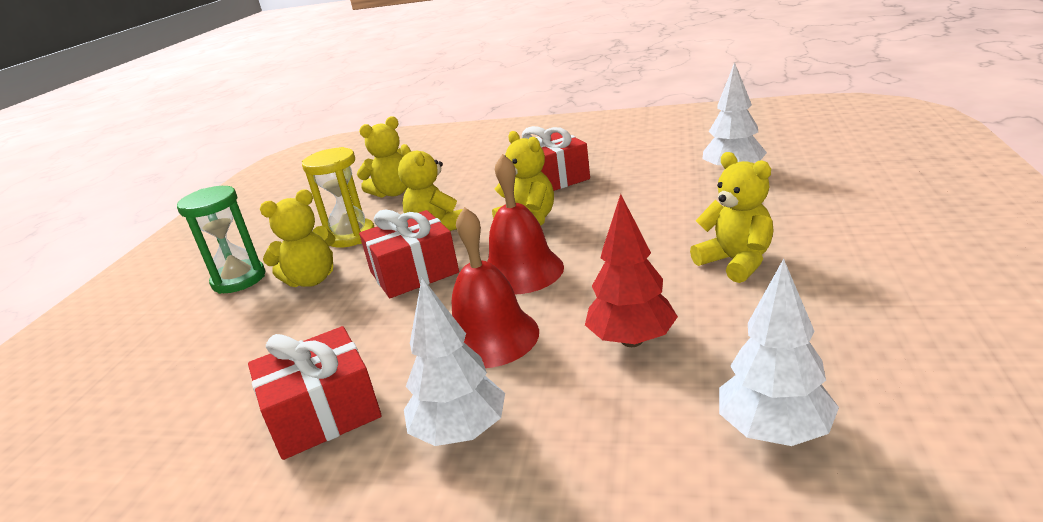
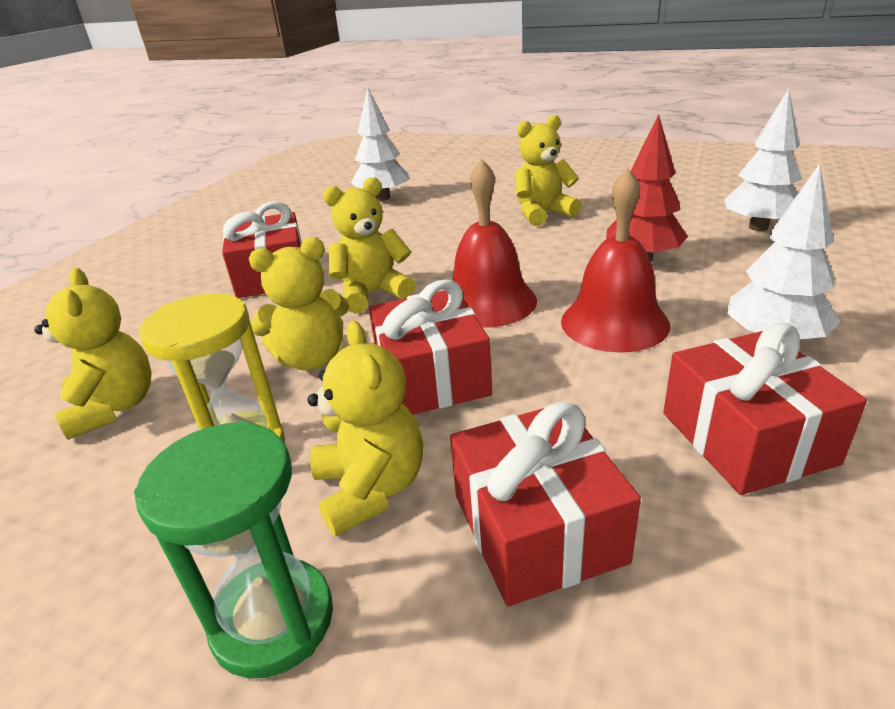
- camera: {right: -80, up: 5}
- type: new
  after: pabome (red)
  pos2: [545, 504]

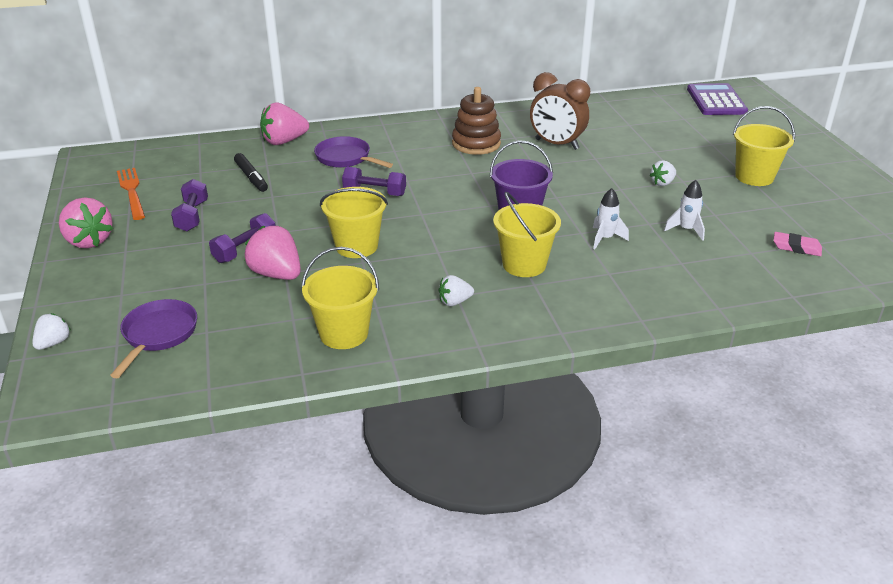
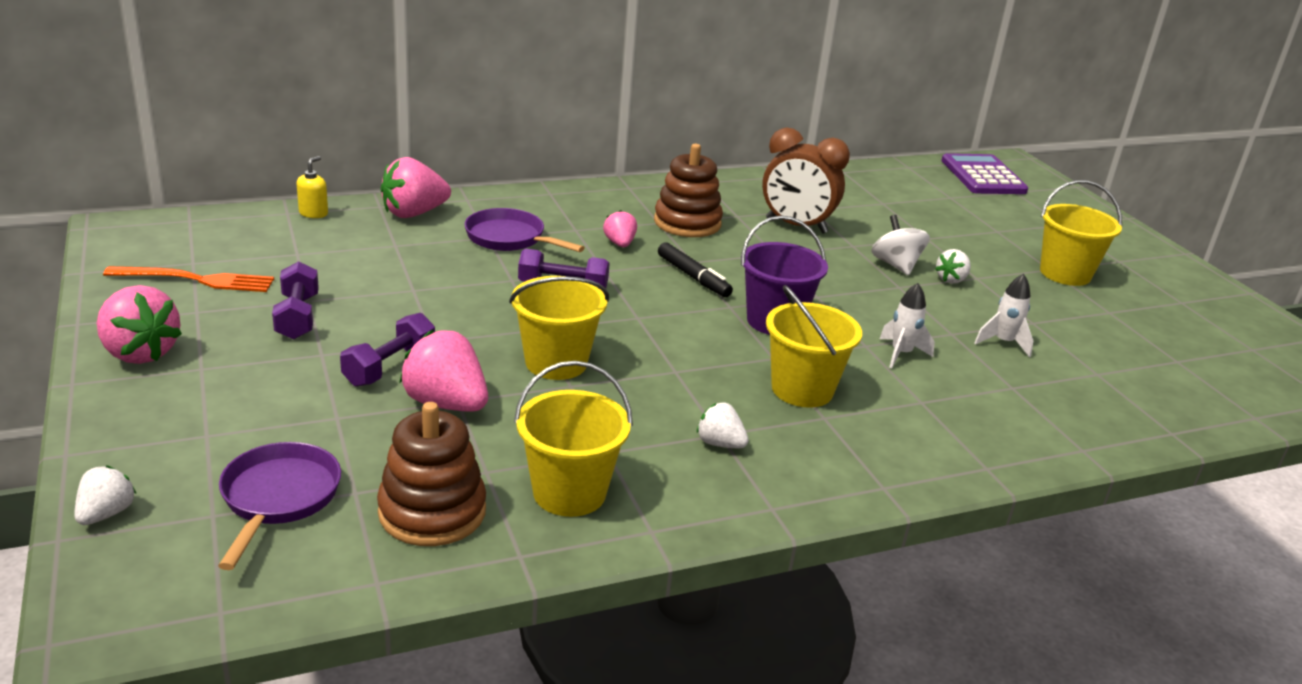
- camera: {right: -10, up: -5}
- type: gone
  before: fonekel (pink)
  pos1: [798, 244]
- type: new
  after: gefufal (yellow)
  pos2: [312, 187]
- type: new
  after: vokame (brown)
  pos2: [431, 474]
- type: new
  after: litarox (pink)
  pos2: [620, 228]
- type: new
  after: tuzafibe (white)
  pos2: [900, 245]
- type: shifted
  before: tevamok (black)
  pos1: [251, 172]
  pos2: [695, 269]
- type: rotated
  before: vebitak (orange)
  pos1: [131, 194]
  pos2: [188, 279]
  turn: 120
- type: rotated
  before: litarox (white)
  pos1: [456, 290]
  pos2: [723, 425]
  turn: 60

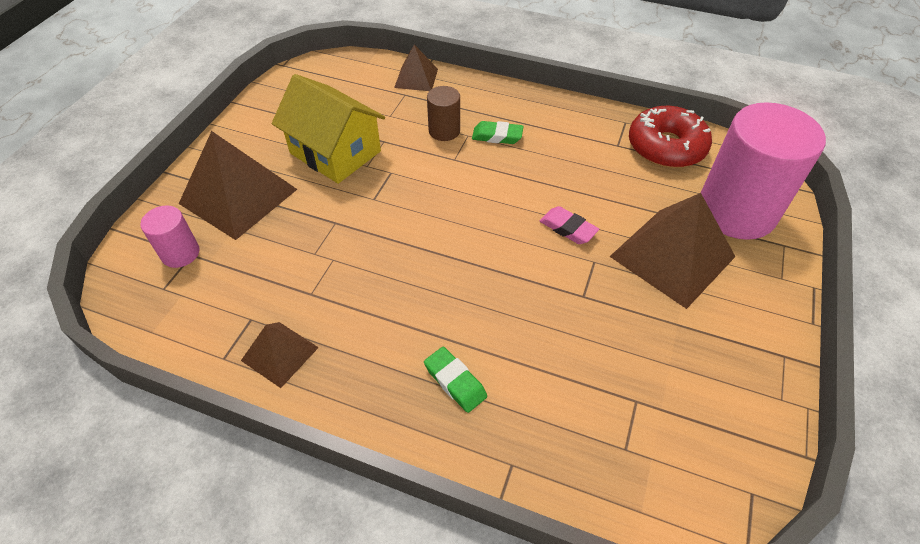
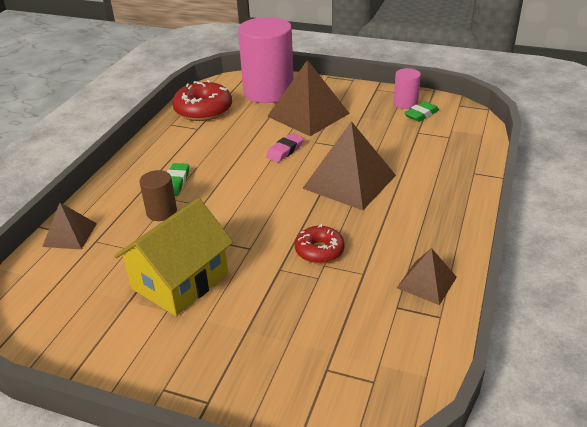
- camera: {right: -90, up: -15}
- type: new
  after: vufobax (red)
  pos2: [319, 244]
- type: shifted
  before: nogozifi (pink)
  pos1: [170, 237]
  pos2: [407, 88]
- type: shifted
  before: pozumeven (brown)
  pos1: [238, 185]
  pos2: [349, 165]
- type: shifted
  before: fonekel (green)
  pos1: [455, 380]
  pos2: [421, 111]

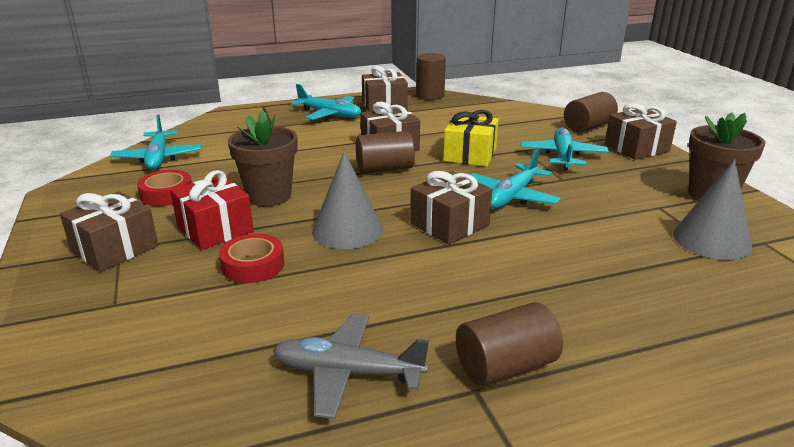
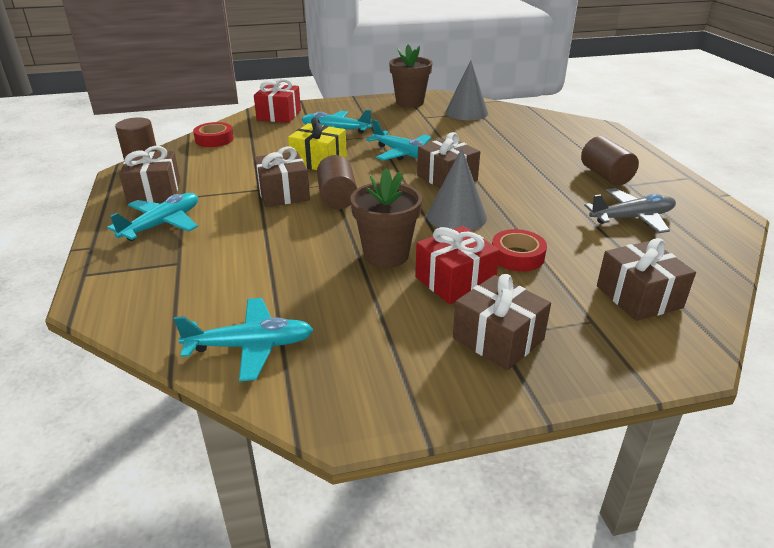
- camera: {right: -85, up: 5}
- type: shifted
  before: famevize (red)
  pos1: [164, 188]
  pos2: [213, 134]
- type: shifted
  before: pabome (brown)
  pos1: [641, 131]
  pos2: [646, 279]
- type: swapped
  before: nogozifi (brown)
  after: pabome (red)
  pos1: [591, 112]
  pos2: [277, 101]
- type: rotated
  before: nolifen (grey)
  pos1: [351, 366]
  pos2: [630, 210]
  turn: -120

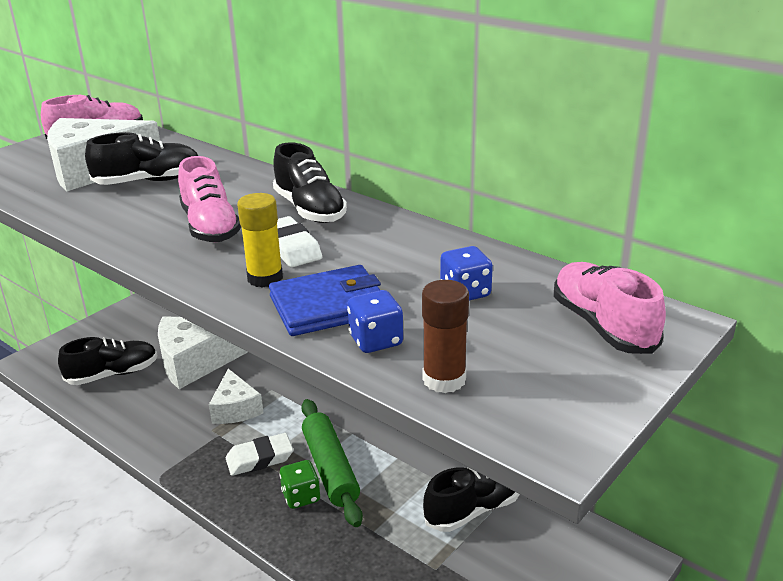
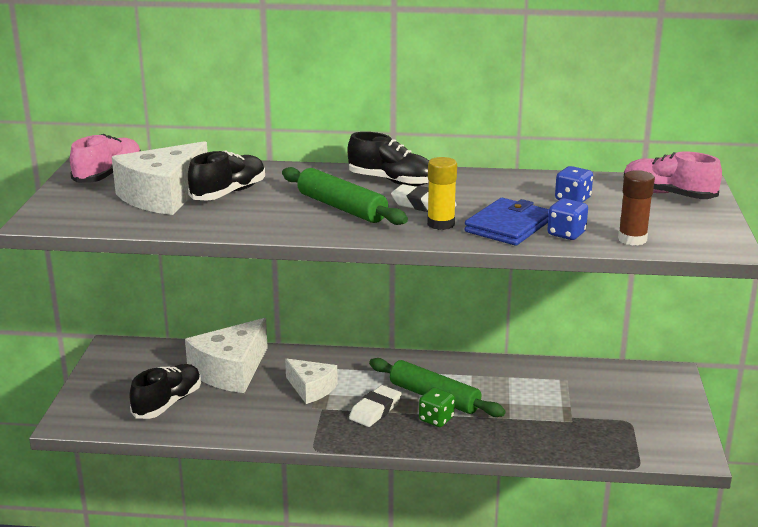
- camera: {right: -35, up: -5}
- type: gone
  before: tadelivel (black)
  pos1: [471, 499]
- type: swapped
  before: tadelivel (pink)
  after: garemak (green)
  pos1: [209, 199]
  pos2: [345, 196]

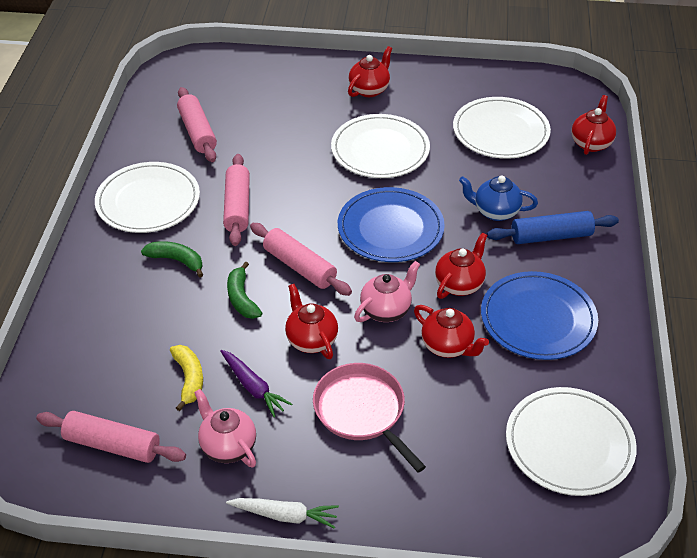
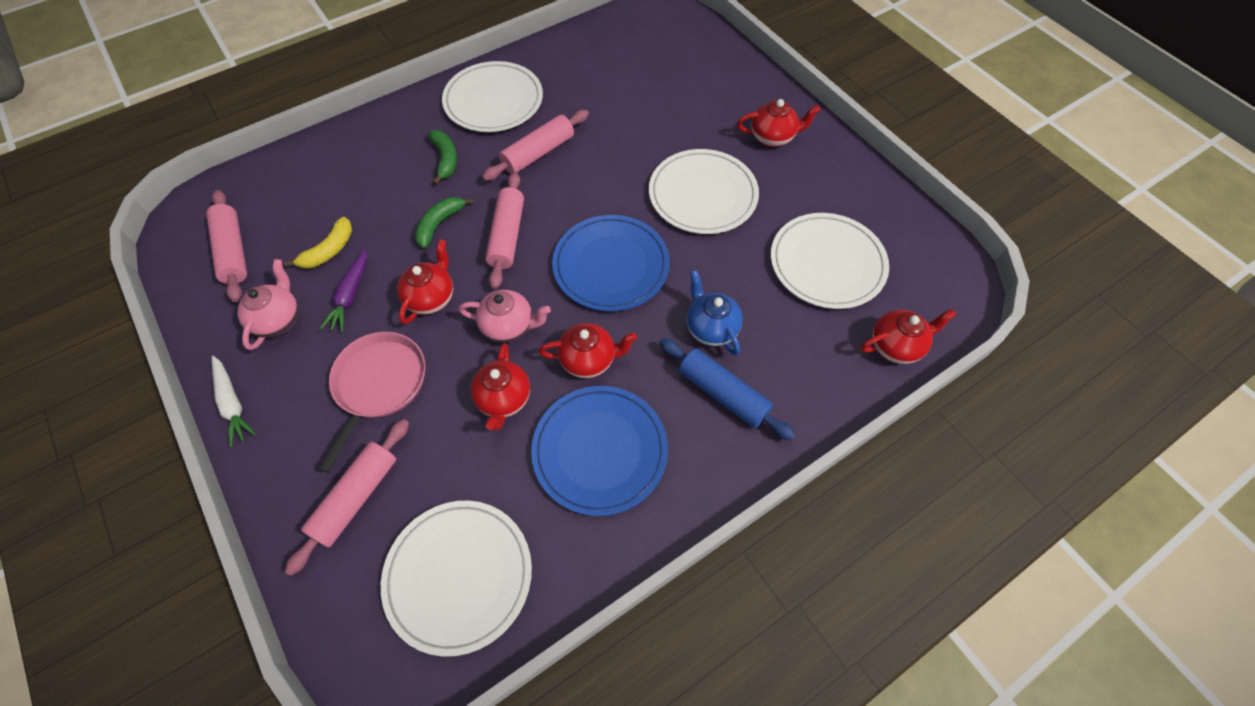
- camera: {right: 50, up: 15}
- type: shifted
  before: garemak (pink)
  pos1: [197, 124]
  pos2: [347, 497]

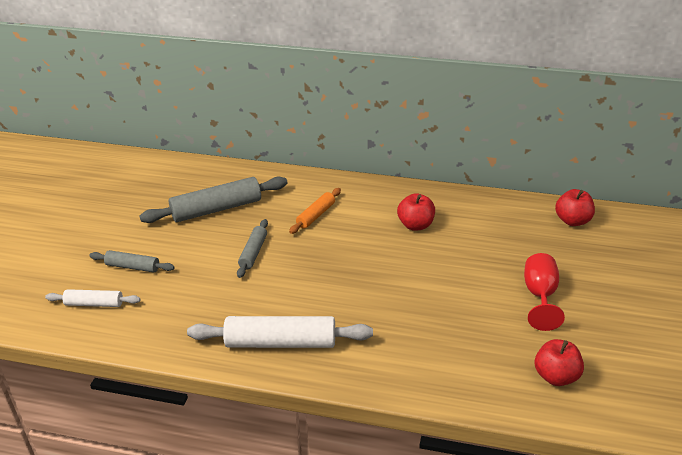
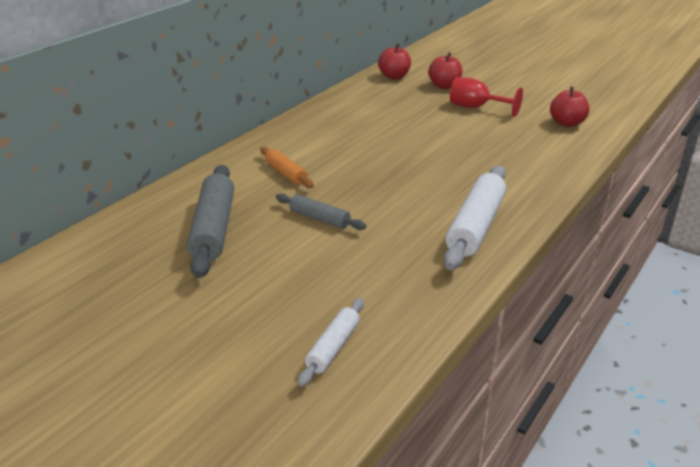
- camera: {right: -70, up: -5}
- type: gone
  before: garemak (grey)
  pos1: [132, 261]
- type: shifted
  before: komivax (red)
  pos1: [416, 212]
  pos2: [446, 70]

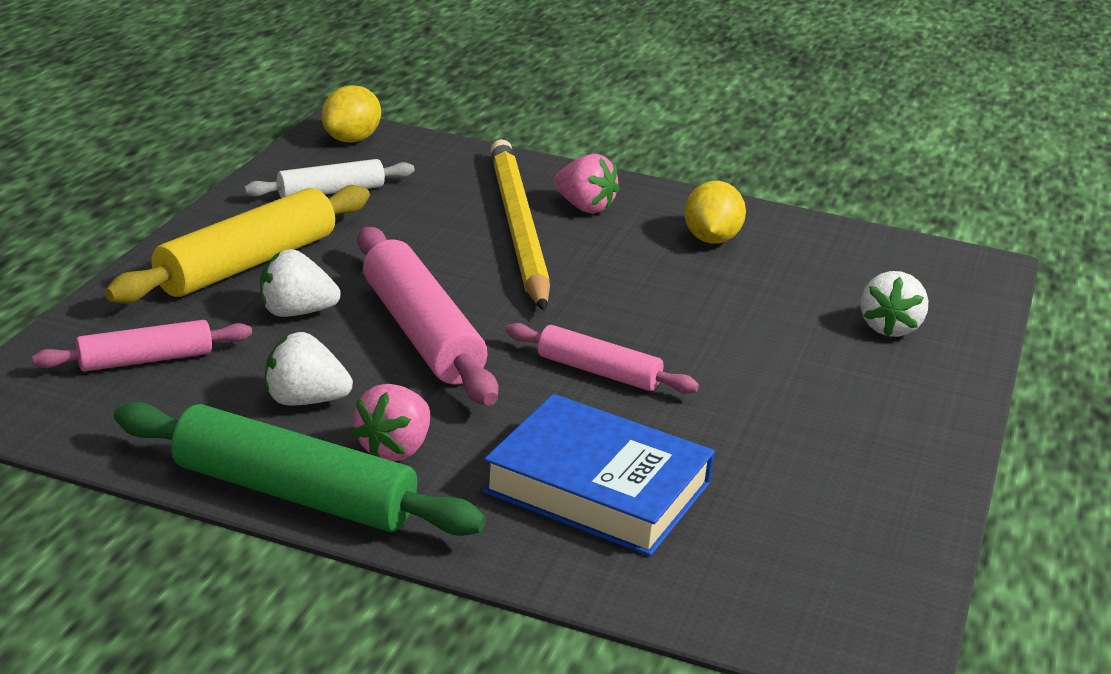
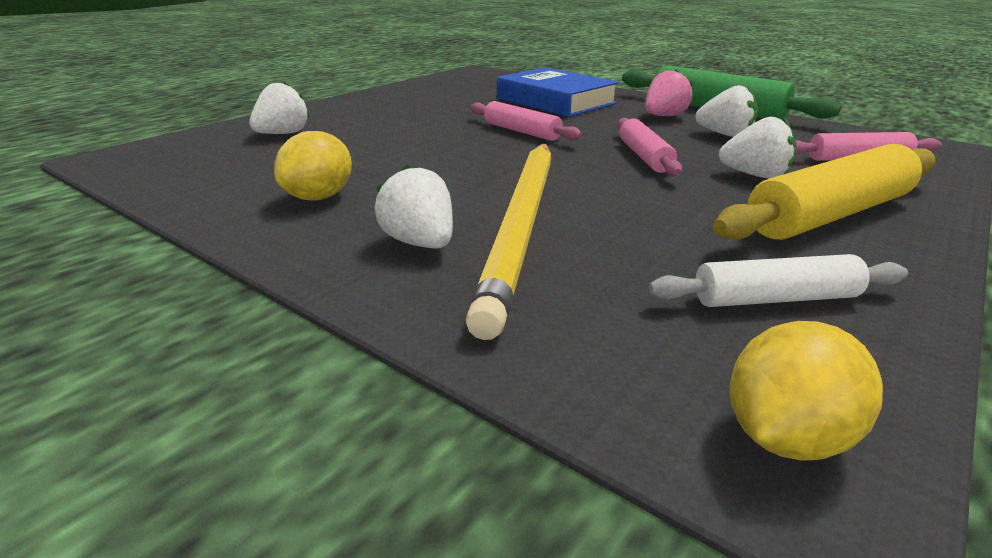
- camera: {right: -160, up: 0}
- type: repainted
  before: litarox (pink)
  after: litarox (white)
  pos1: [587, 184]
  pos2: [414, 207]
- type: scaled
  before: garemak (pink)
  pos1: [428, 316]
  pos2: [650, 147]
  scale: 0.59

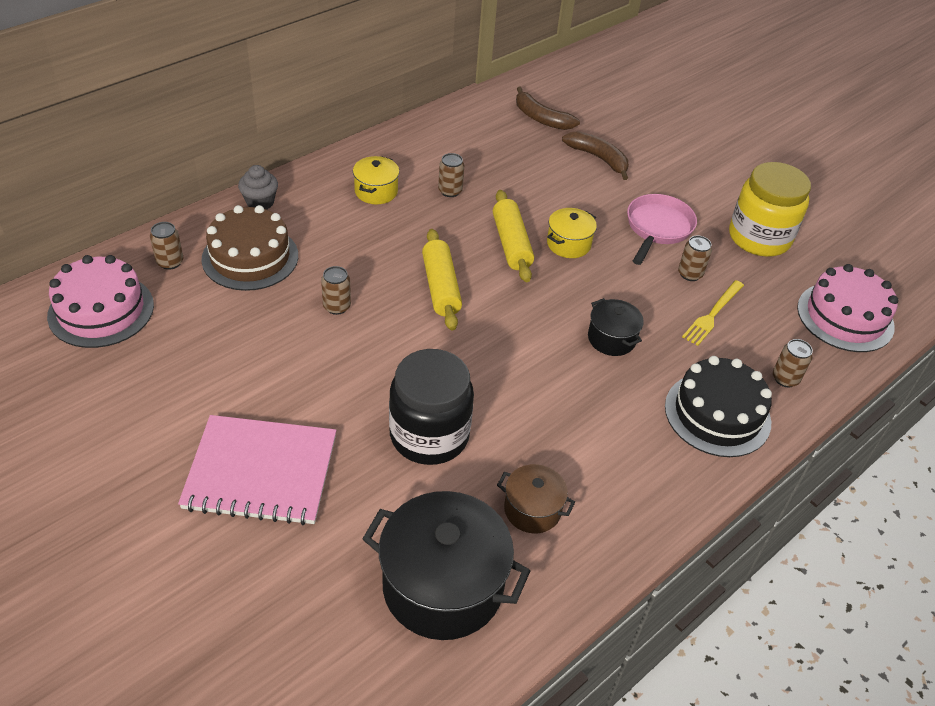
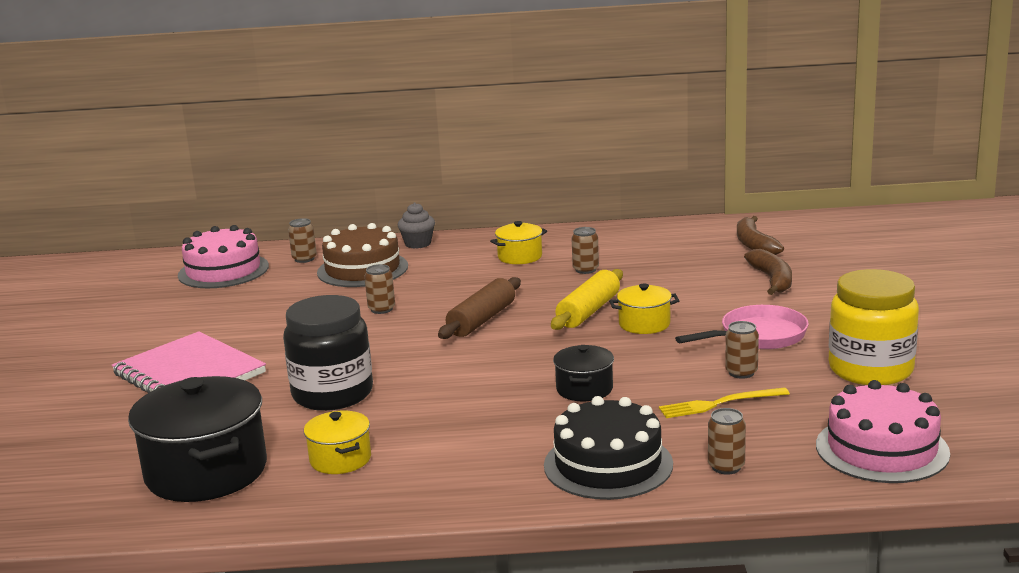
- camera: {right: 45, up: -25}
- type: repainted
  before: garemak (yellow)
  after: garemak (brown)
  pos1: [442, 280]
  pos2: [479, 308]
- type: repainted
  before: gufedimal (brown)
  after: gufedimal (yellow)
  pos1: [536, 498]
  pos2: [337, 442]

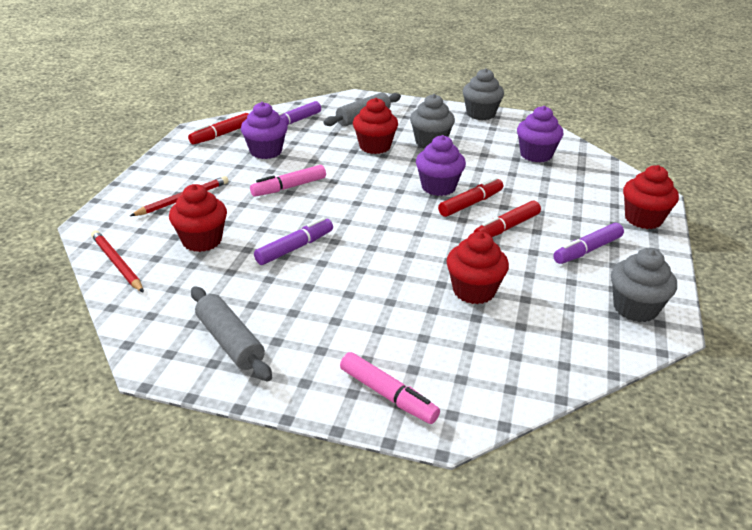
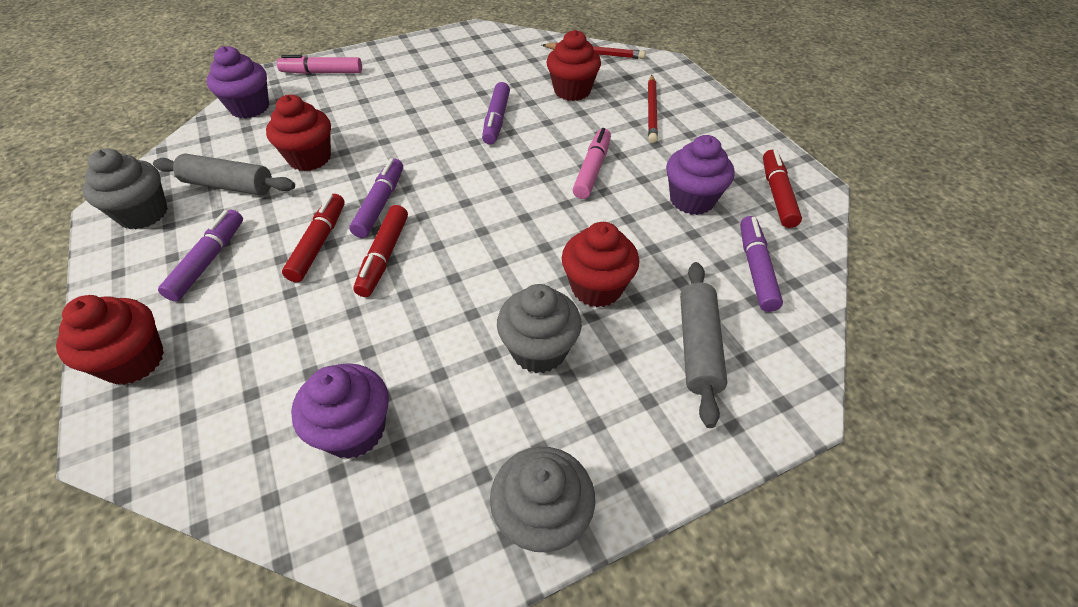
- camera: {right: 140, up: 15}
- type: new
  after: tevamok (purple)
  pos2: [376, 198]
- type: shifted
  before: garemak (grey)
  pos1: [231, 334]
  pos2: [224, 174]
- type: shifted
  before: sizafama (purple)
  pos1: [441, 165]
  pos2: [238, 82]

